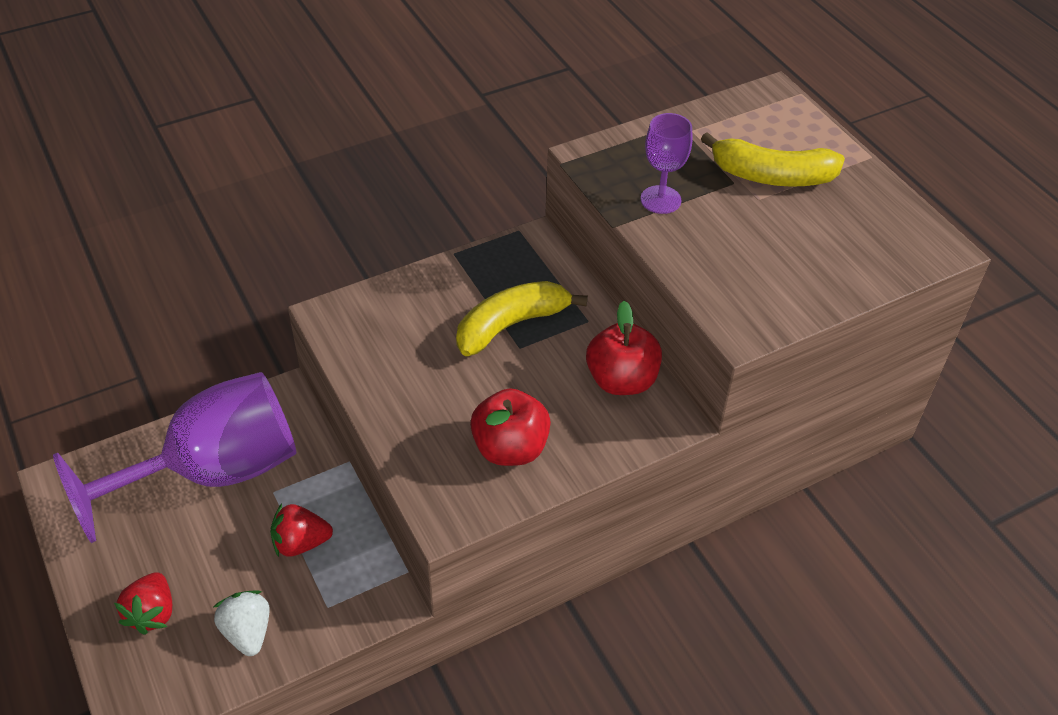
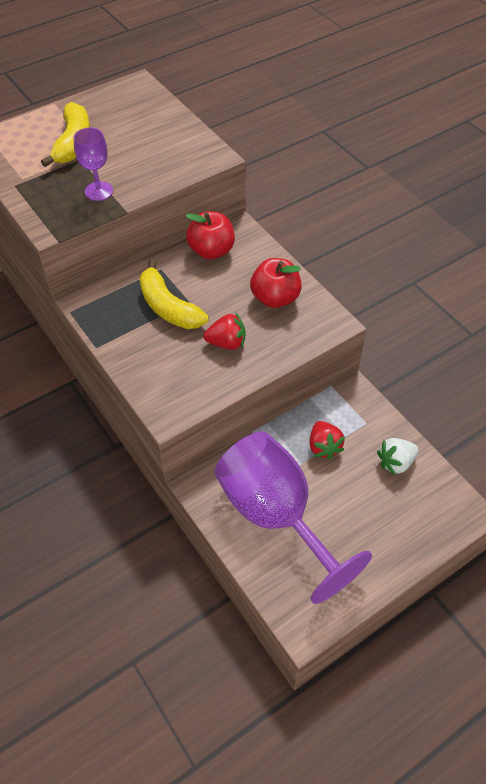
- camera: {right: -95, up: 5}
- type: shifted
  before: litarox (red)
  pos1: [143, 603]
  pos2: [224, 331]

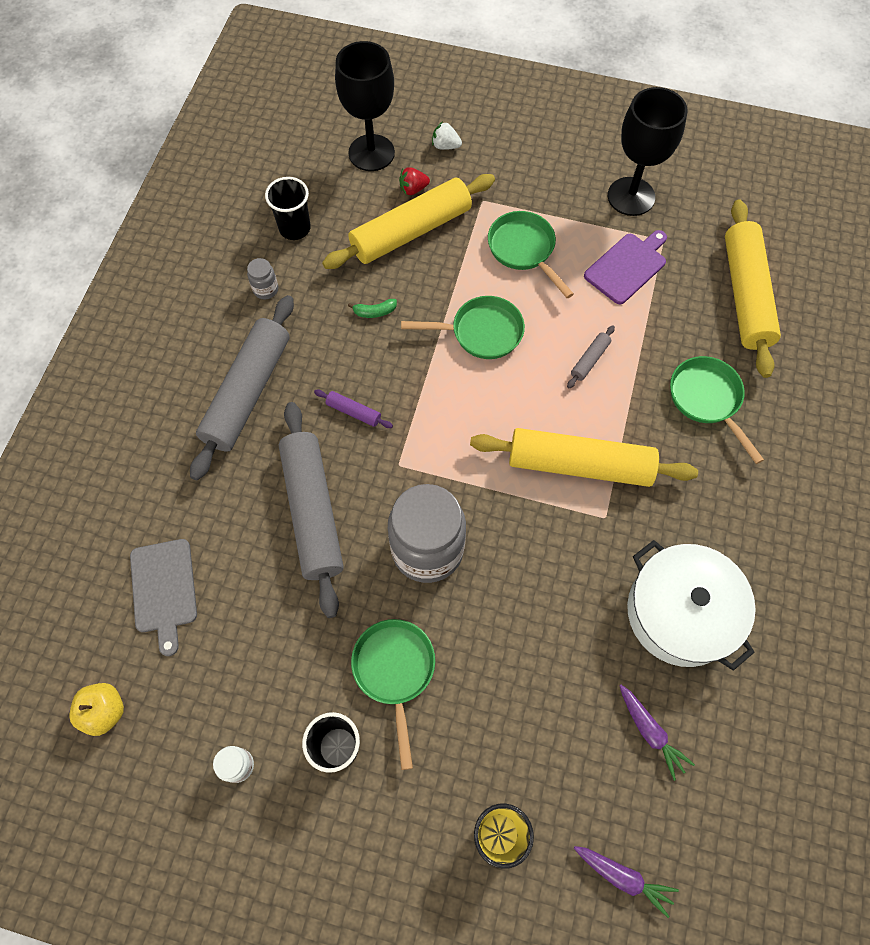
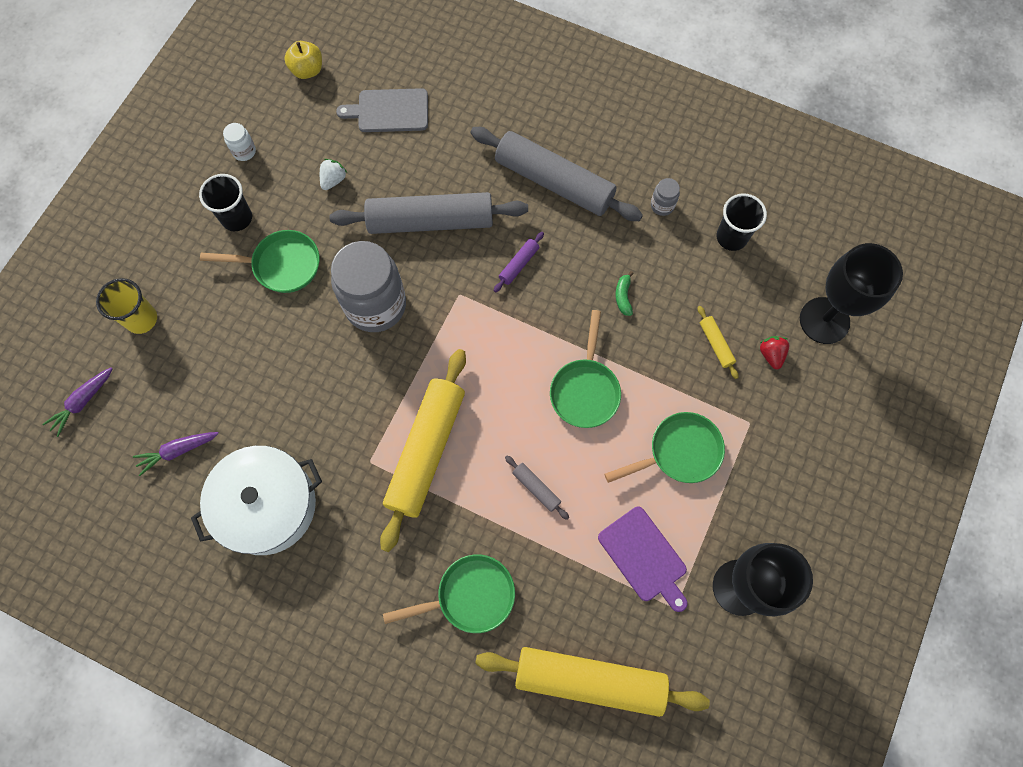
- camera: {right: 100, up: 5}
- type: shifted
  before: litarox (white)
  pos1: [447, 135]
  pos2: [333, 174]
- type: scaled
  before: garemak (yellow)
  pos1: [408, 221]
  pos2: [718, 342]
  scale: 0.41

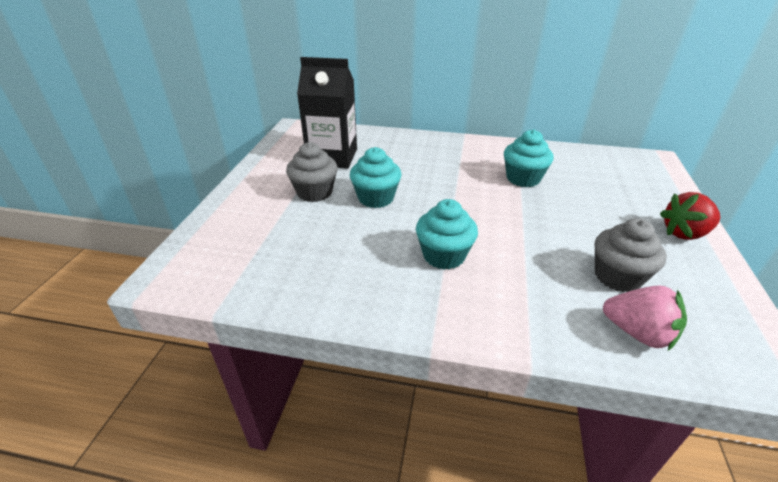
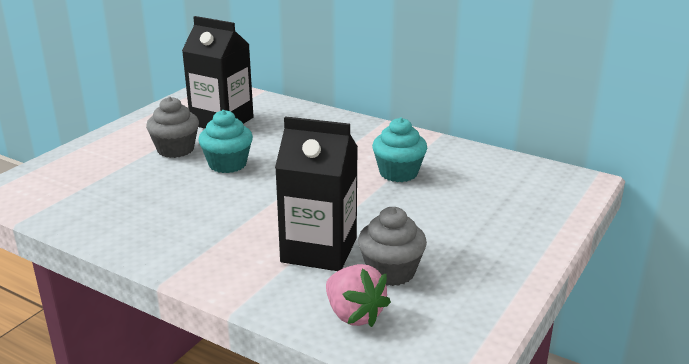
- camera: {right: 20, up: -10}
- type: gone
  before: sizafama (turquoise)
  pos1: [447, 234]
- type: gone
  before: litarox (red)
  pos1: [690, 216]
- type: new
  after: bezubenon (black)
  pos2: [316, 193]

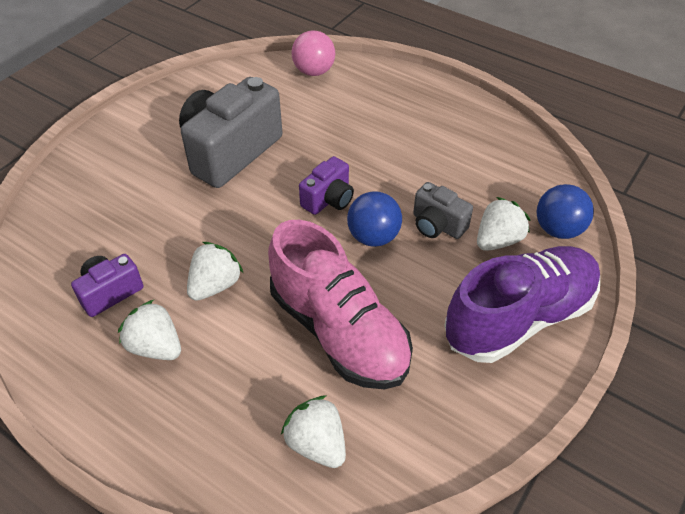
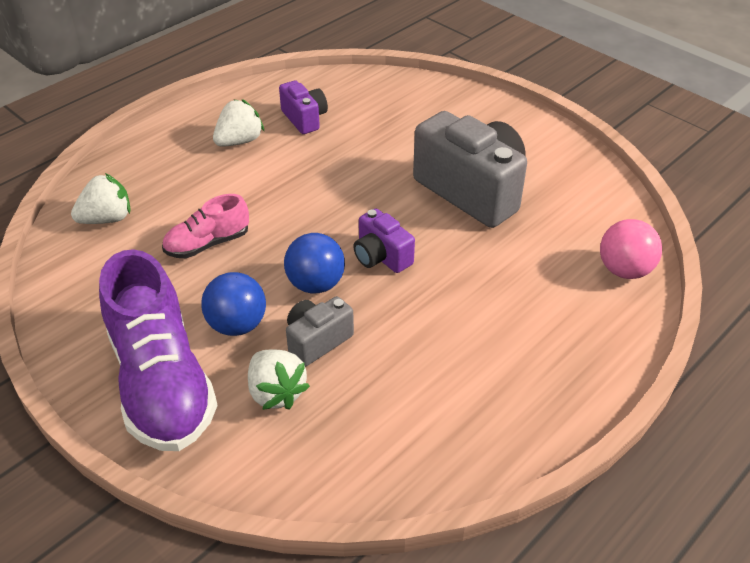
- camera: {right: 100, up: -5}
- type: gone
  before: litarox (white)
  pos1: [215, 271]
- type: shifted
  before: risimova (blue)
  pos1: [565, 211]
  pos2: [233, 304]
- type: scaled
  before: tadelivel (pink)
  pos1: [340, 304]
  pos2: [205, 226]
  scale: 0.52

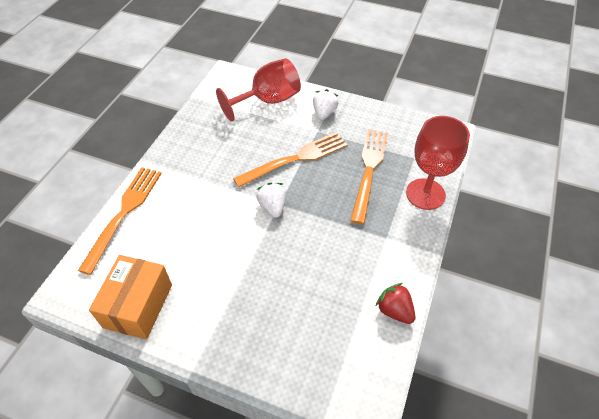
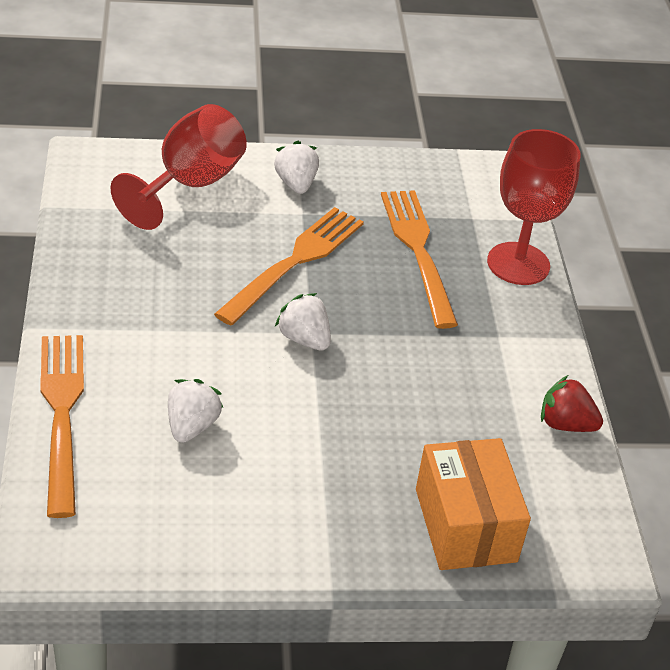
- camera: {right: -30, up: -10}
- type: new
  after: litarox (white)
  pos2: [195, 411]
- type: shifted
  before: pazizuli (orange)
  pos1: [130, 297]
  pos2: [473, 504]

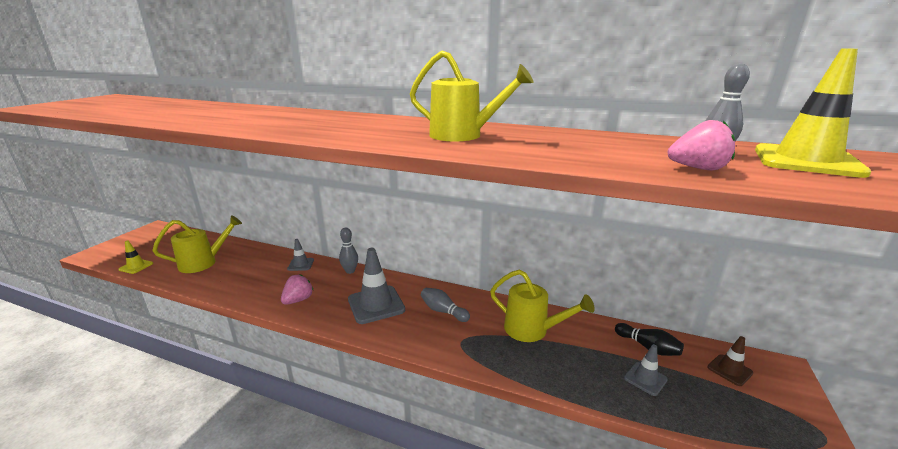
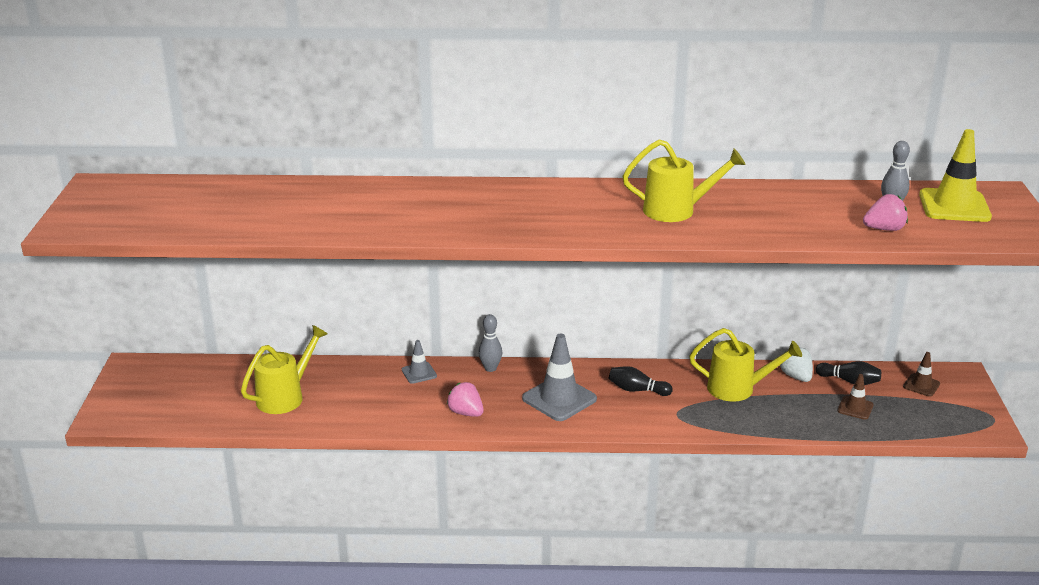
- camera: {right: -20, up: 5}
- type: gone
  before: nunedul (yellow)
  pos1: [135, 257]
- type: new
  after: litarox (white)
  pos2: [796, 364]
- type: repainted
  before: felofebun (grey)
  after: felofebun (black)
  pos1: [445, 305]
  pos2: [640, 381]
- type: repainted
  before: nunedul (grey)
  after: nunedul (brown)
  pos1: [646, 370]
  pos2: [855, 397]
- type: rotated
  before: litarox (pink)
  pos1: [297, 289]
  pos2: [465, 399]
  turn: -60

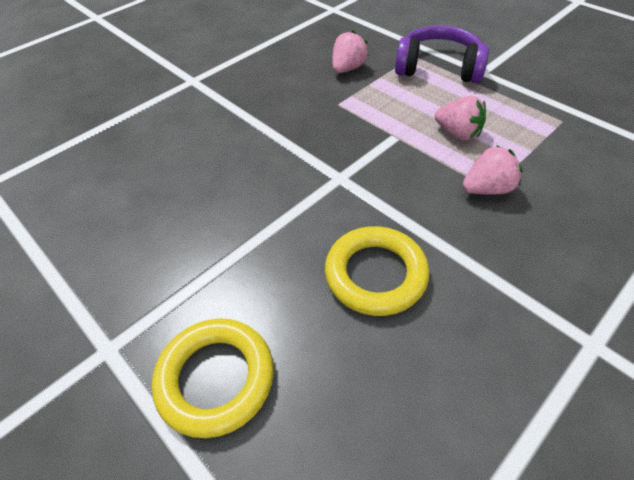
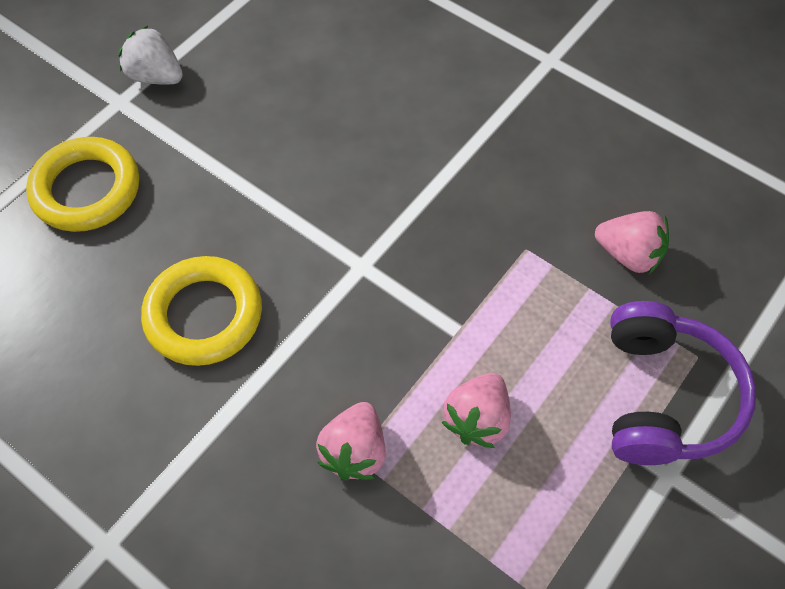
- camera: {right: 80, up: 10}
- type: new
  after: litarox (white)
  pos2: [150, 55]
- type: rotated
  before: litarox (pink)
  pos1: [493, 170]
  pos2: [351, 441]
  turn: 45

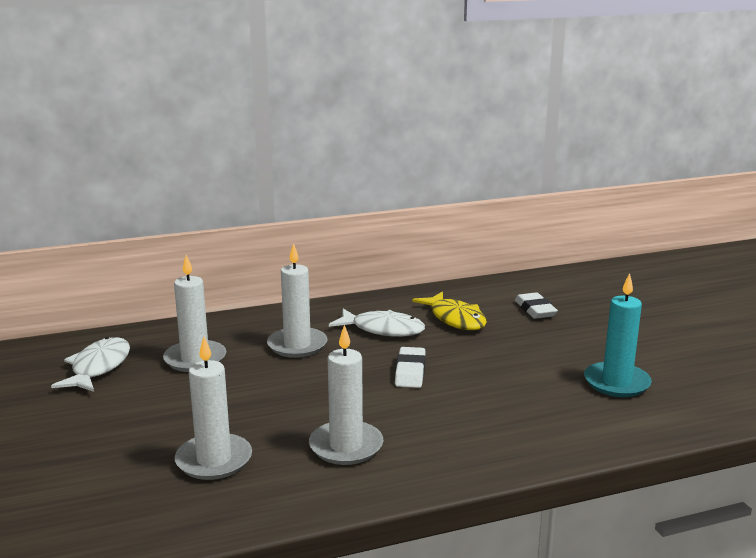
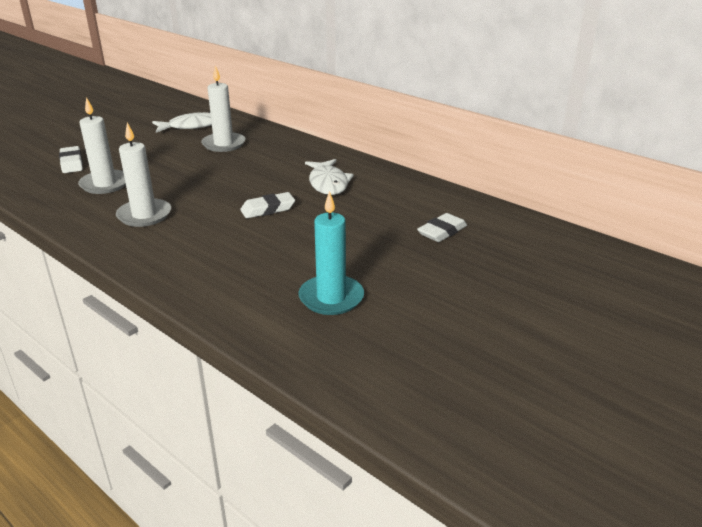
- camera: {right: 60, up: 10}
- type: gone
  before: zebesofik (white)
  pos1: [297, 300]
- type: gone
  before: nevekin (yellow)
  pos1: [449, 311]
- type: new
  after: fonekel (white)
  pos2: [71, 159]

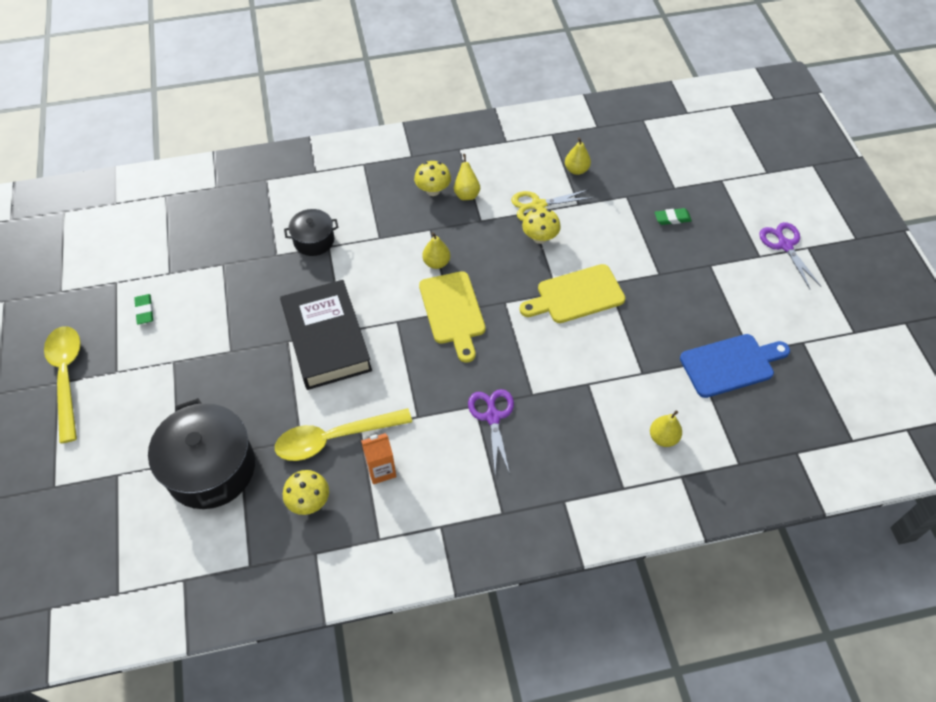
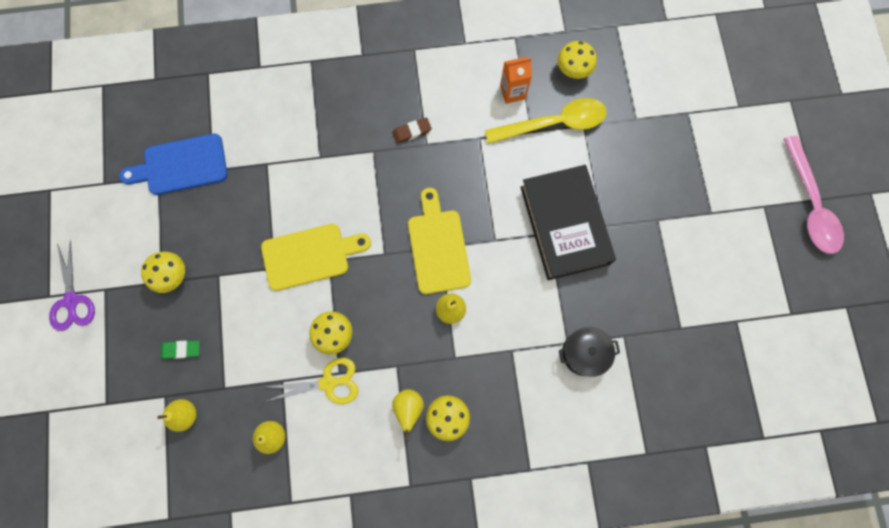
- camera: {right: -175, up: 20}
- type: gone
  before: fonekel (green)
  pos1: [143, 309]
- type: gone
  before: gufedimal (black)
  pos1: [201, 453]
- type: new
  after: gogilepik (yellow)
  pos2: [163, 272]
- type: shifted
  before: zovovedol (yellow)
  pos1: [666, 428]
  pos2: [177, 415]
- type: swapped
  before: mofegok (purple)
  after: fonekel (brown)
  pos1: [491, 431]
  pos2: [412, 130]
- type: repainted
  before: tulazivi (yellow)
  after: tulazivi (pink)
  pos1: [62, 384]
  pos2: [814, 195]

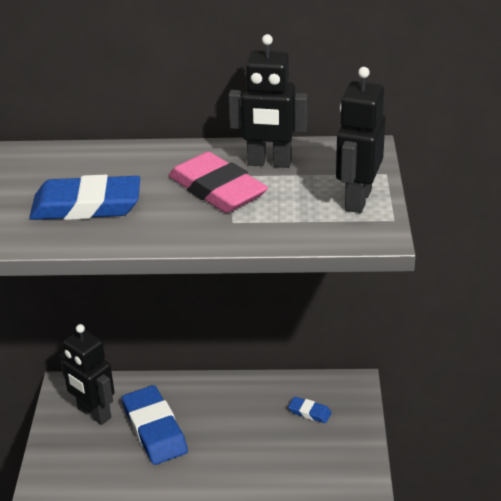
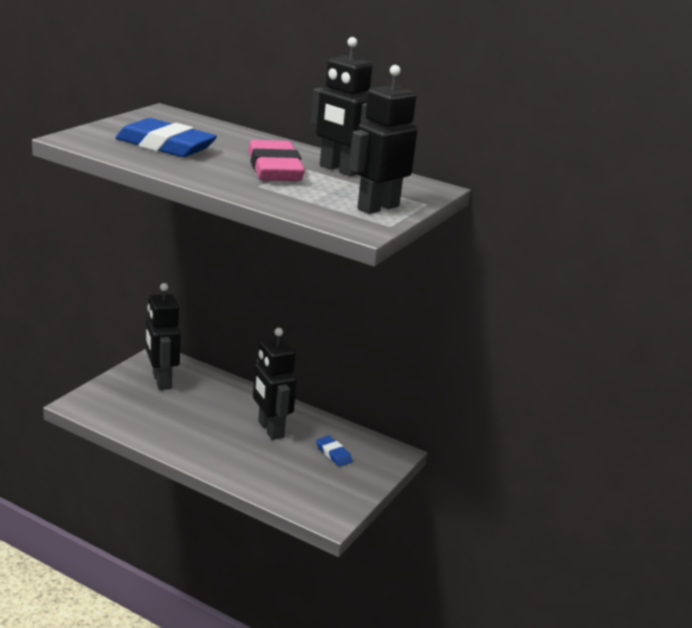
- camera: {right: 25, up: -10}
- type: gone
  before: fonekel (blue)
  pos1: [155, 425]
- type: new
  after: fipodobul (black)
  pos2: [275, 384]

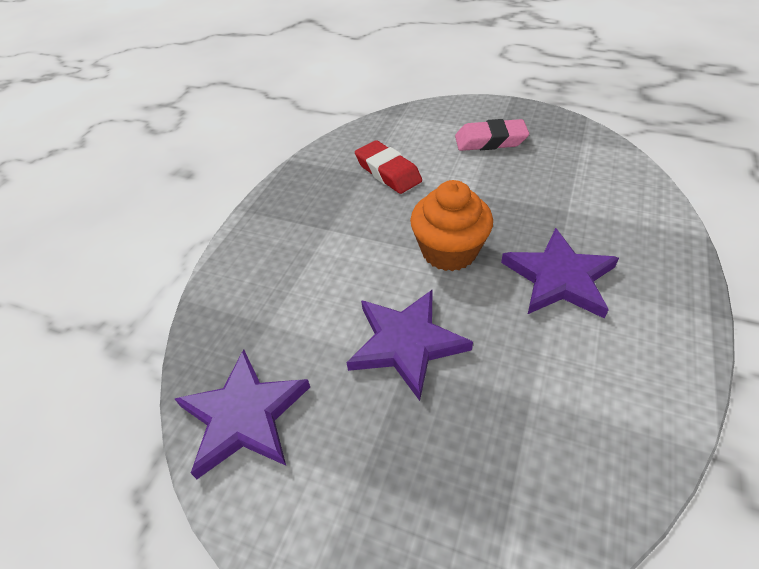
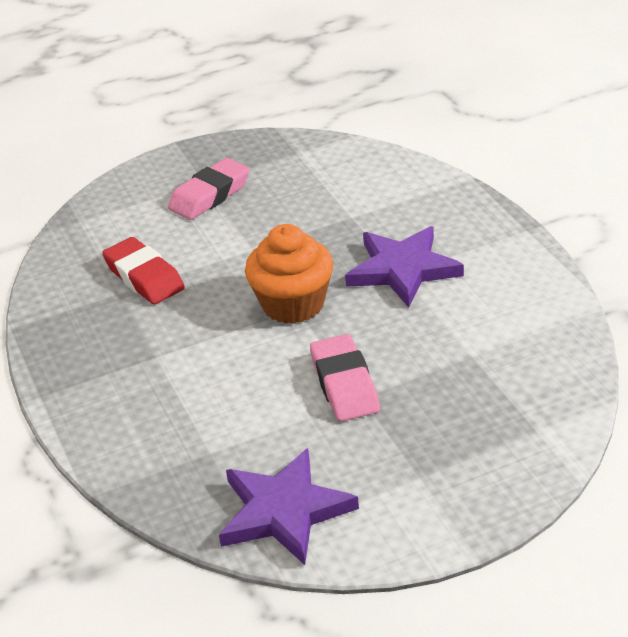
- camera: {right: -45, up: -10}
- type: swapped
  before: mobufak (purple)
  after: fonekel (pink)
  pos1: [409, 345]
  pos2: [345, 378]
- type: rotated
  before: fonekel (red)
  pos1: [388, 167]
  pos2: [143, 270]
  turn: 45

